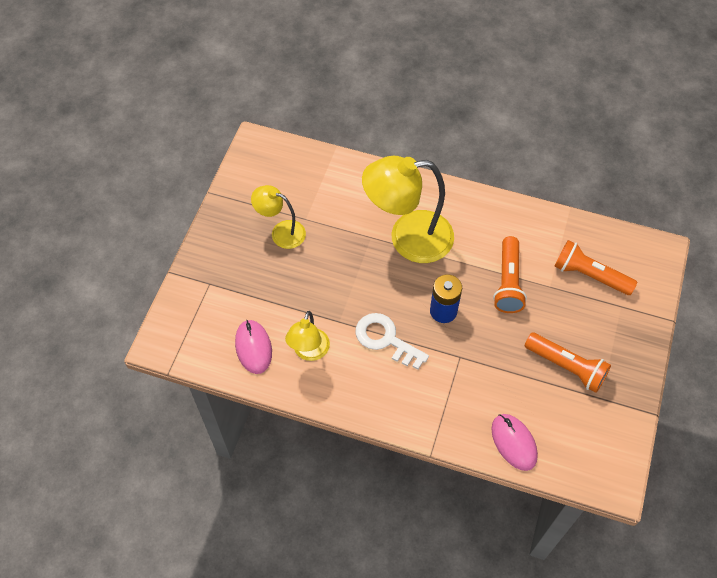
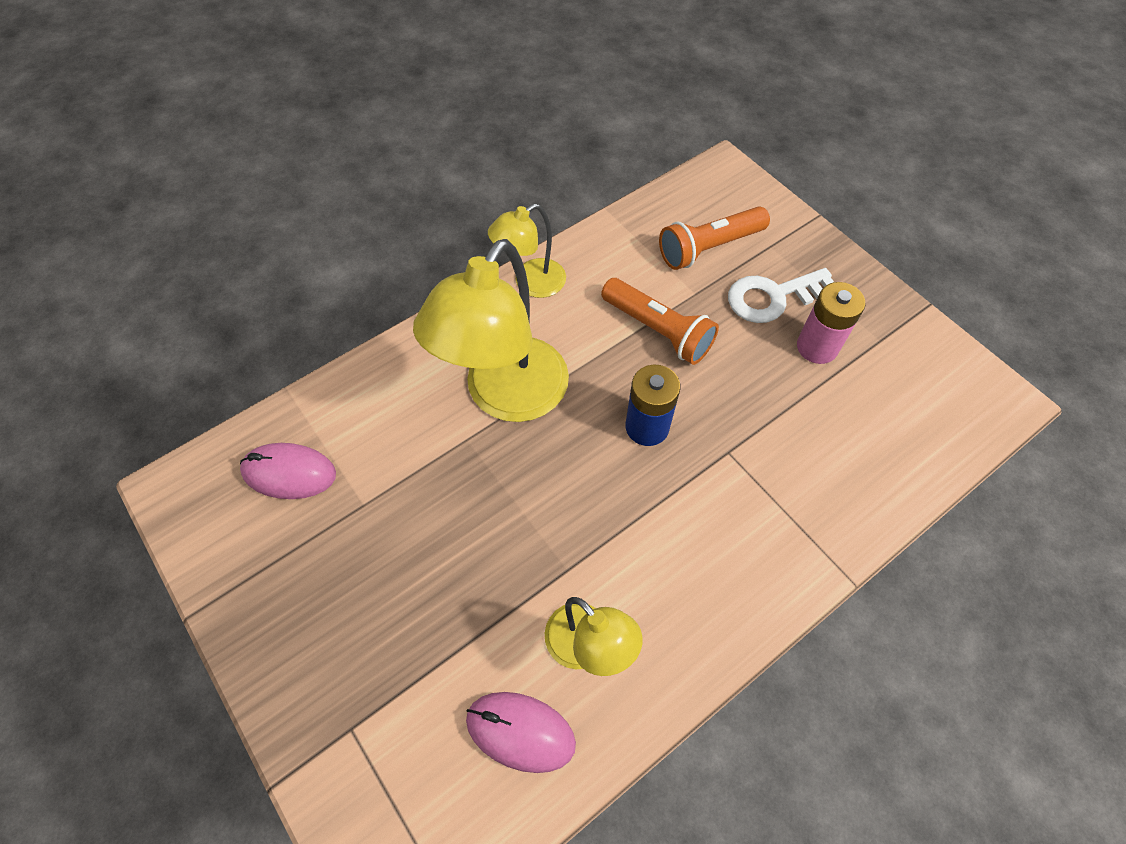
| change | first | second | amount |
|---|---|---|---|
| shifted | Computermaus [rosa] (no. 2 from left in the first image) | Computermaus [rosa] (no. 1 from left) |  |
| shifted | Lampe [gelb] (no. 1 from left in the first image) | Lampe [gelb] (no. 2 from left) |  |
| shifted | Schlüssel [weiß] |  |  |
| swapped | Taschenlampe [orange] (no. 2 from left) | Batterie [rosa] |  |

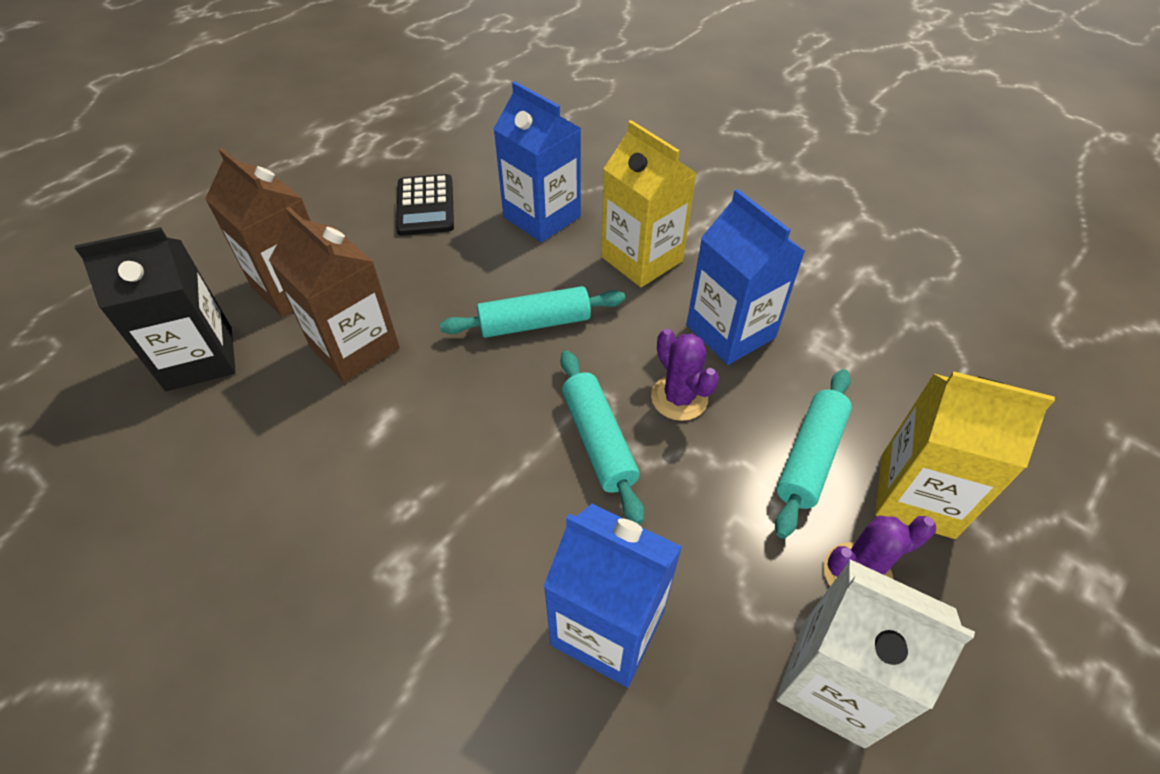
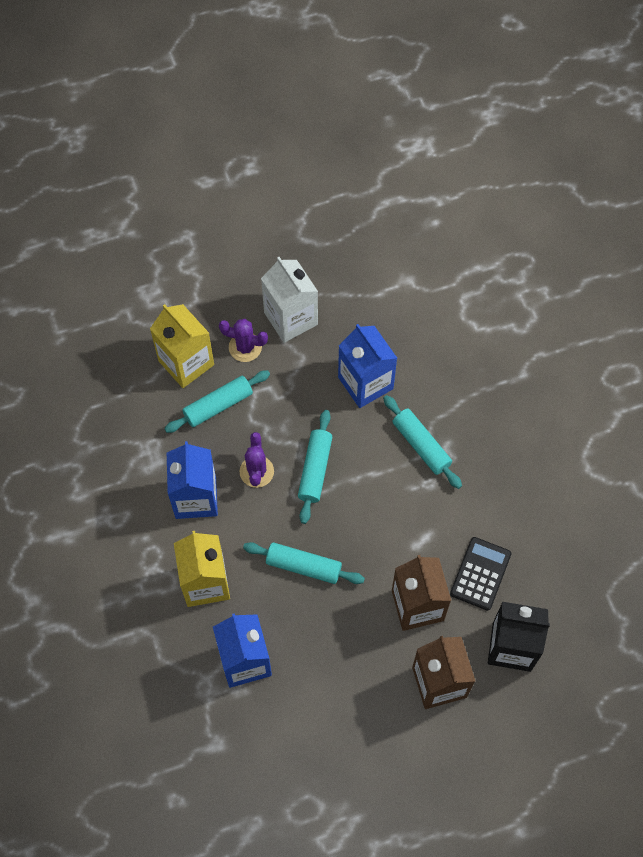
| change | first | second | amount |
|---|---|---|---|
| new |  | Nudelholz [türkis] (no. 4 from left) |  |
| shifted | Taschenrechner [schwarz] |  |  |

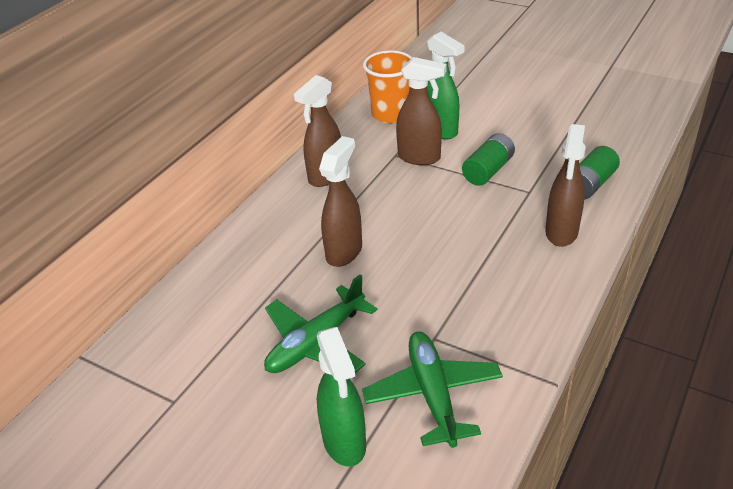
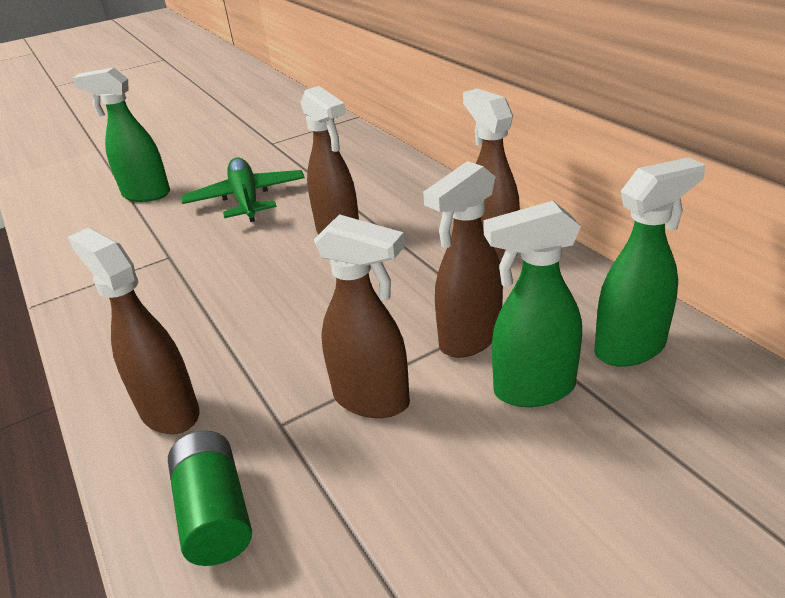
| change | first | second | amount |
|---|---|---|---|
| swapped | Batterie [grün] (no. 1 from left) | Sprühflasche [braun] (no. 3 from left) |  |
| swapped | Becher [orange] | Sprühflasche [grün] (no. 3 from left) |  |
| gone | Flugzeug [grün] (no. 2 from left) |  |  |

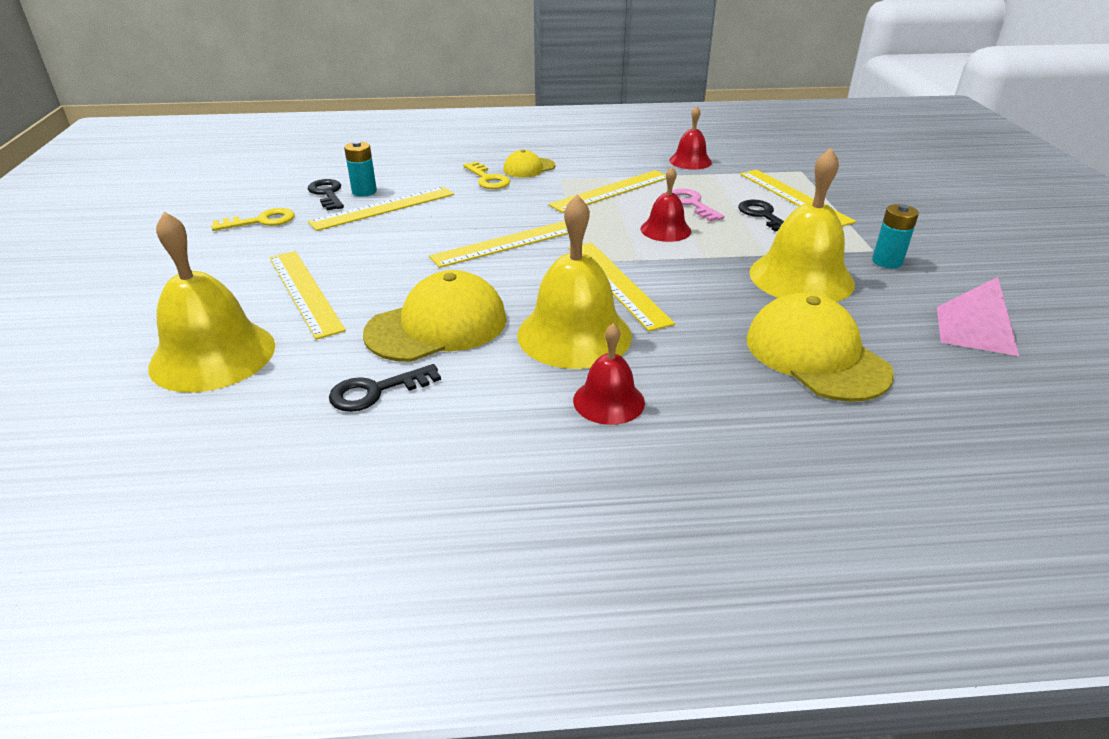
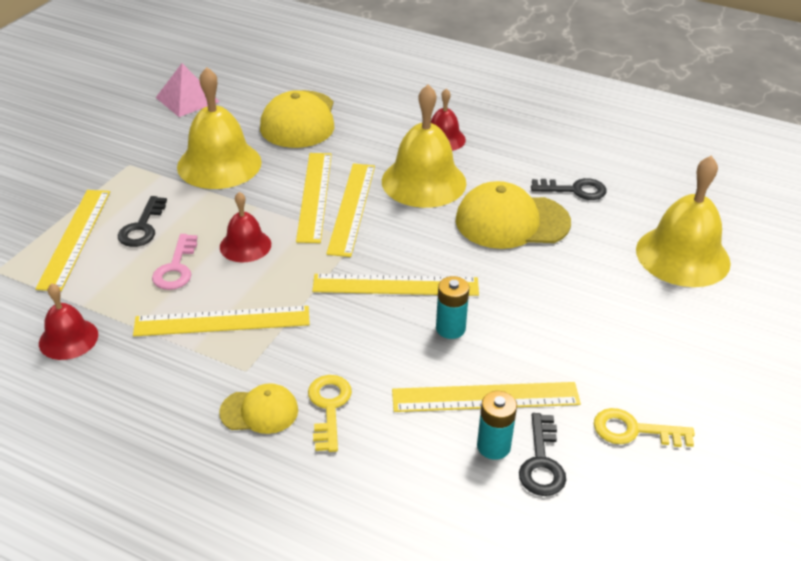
| change | first | second | amount |
|---|---|---|---|
| shifted | Lineal [gelb] (no. 1 from left in the first image) | Lineal [gelb] (no. 3 from left) |  |
| shifted | Batterie [türkis] (no. 2 from left in the first image) | Batterie [türkis] (no. 1 from left) |  |

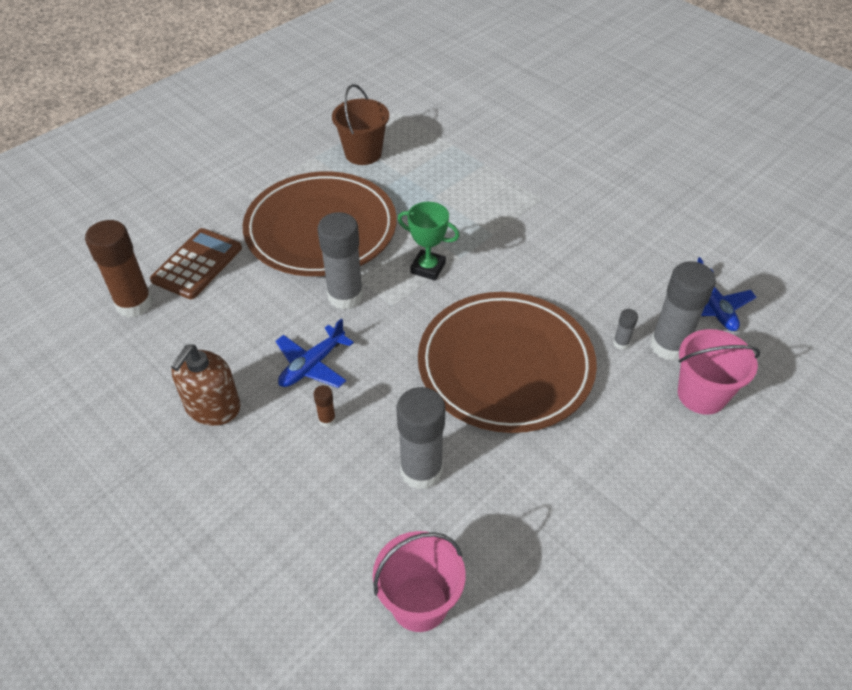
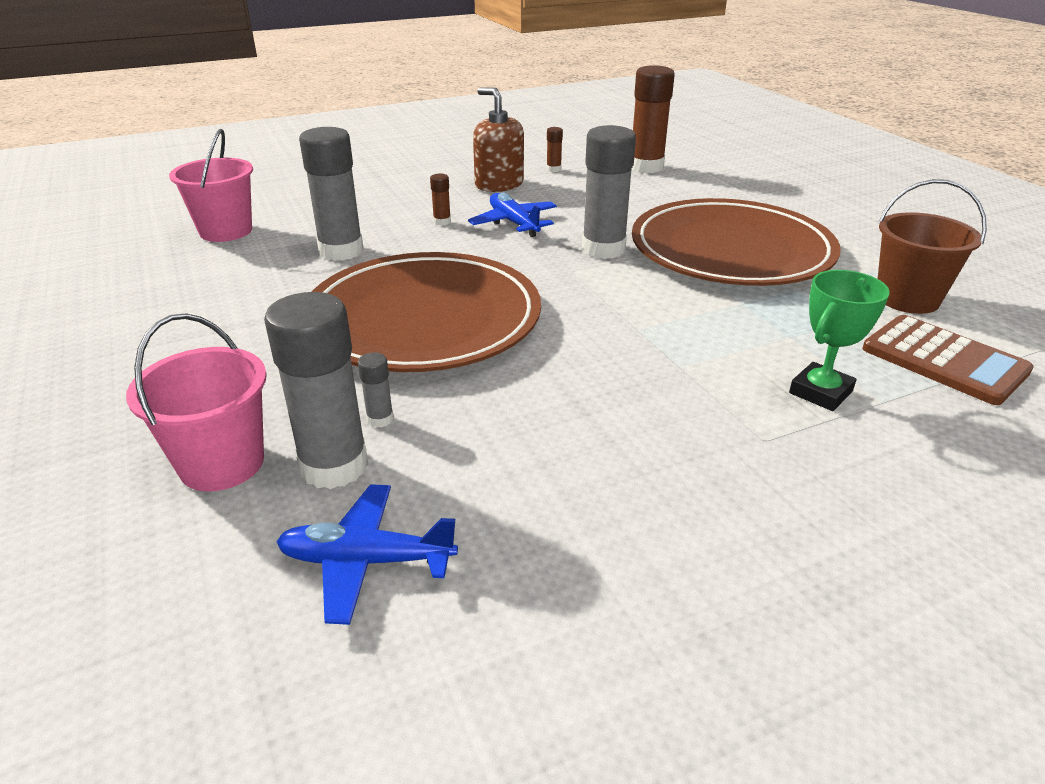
| change | first | second | amount |
|---|---|---|---|
| new |  | Klebestift [braun] (no. 2 from left) |  |
| shifted | Pokal [grün] |  |  |
| shifted | Taschenrechner [braun] |  |  |

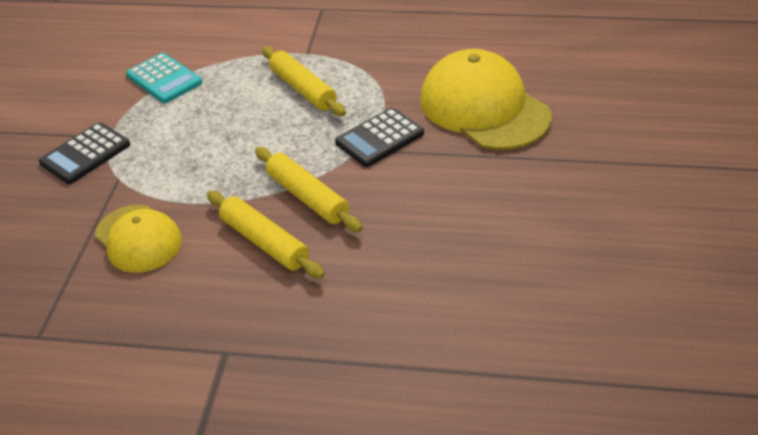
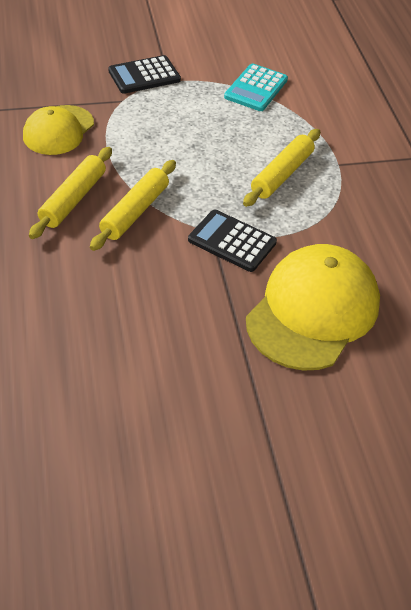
| change | first | second | amount |
|---|---|---|---|
| rotated | Taschenrechner [schwarz] (no. 1 from left) |  | 45 degrees counterclockwise |

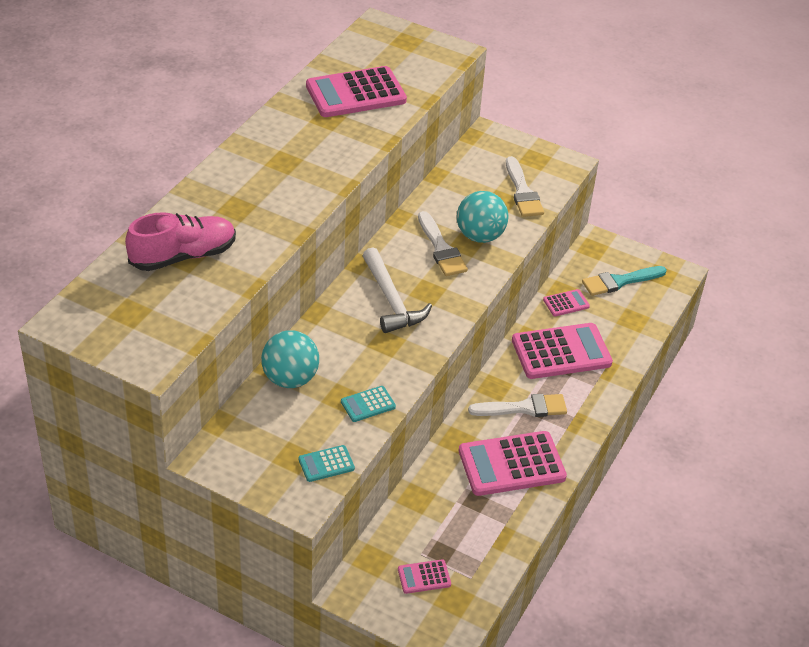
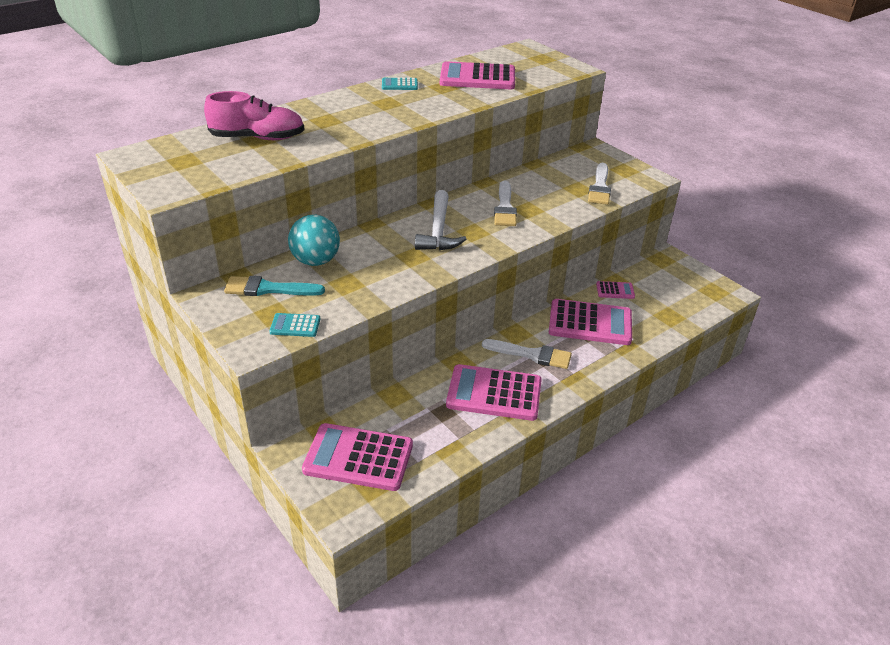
| change | first | second | amount |
|---|---|---|---|
| shifted | Pinsel [türkis] |  |  |
| scaled | Taschenrechner [rosa] (no. 2 from left in the first image) | Taschenrechner [rosa] (no. 1 from left) | x2.13 |
| shifted | Taschenrechner [türkis] (no. 2 from left) |  |  |
| gone | Ball [türkis] (no. 2 from left) |  |  |

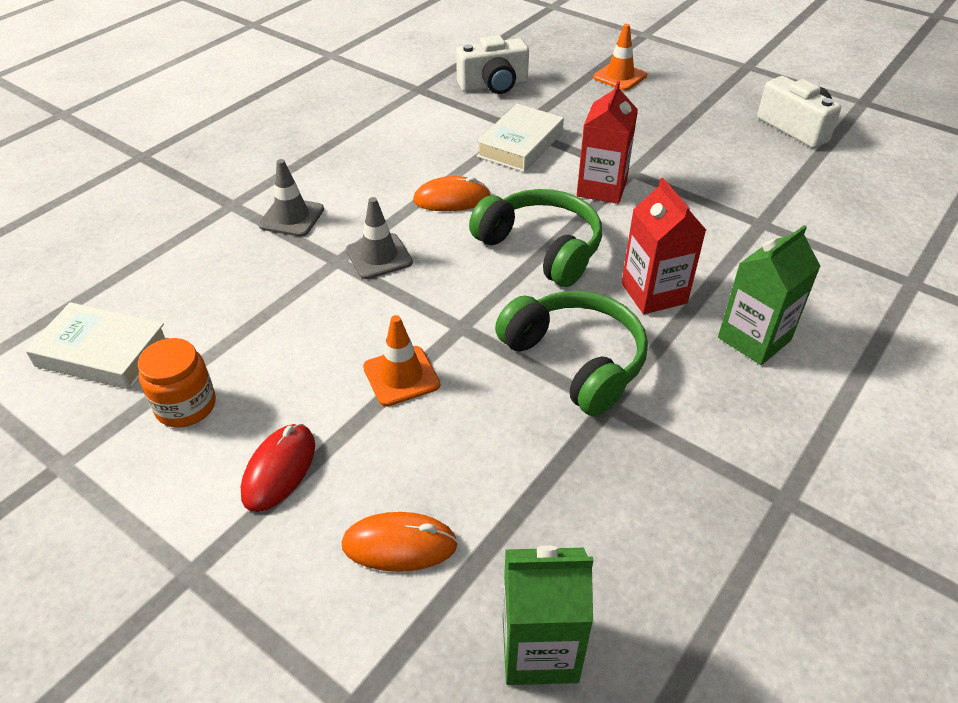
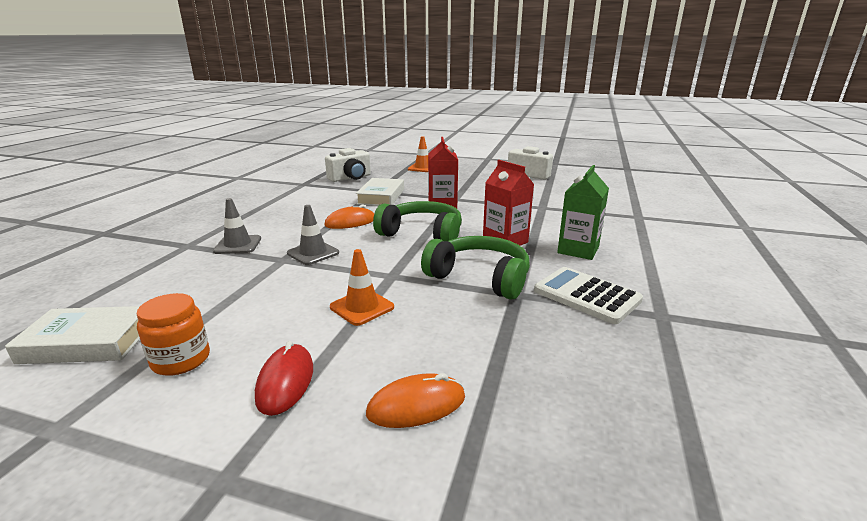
| change | first | second | amount |
|---|---|---|---|
| new |  | Taschenrechner [weiß] |  |
| gone | Getränkekarton [grün] (no. 1 from left) |  |  |

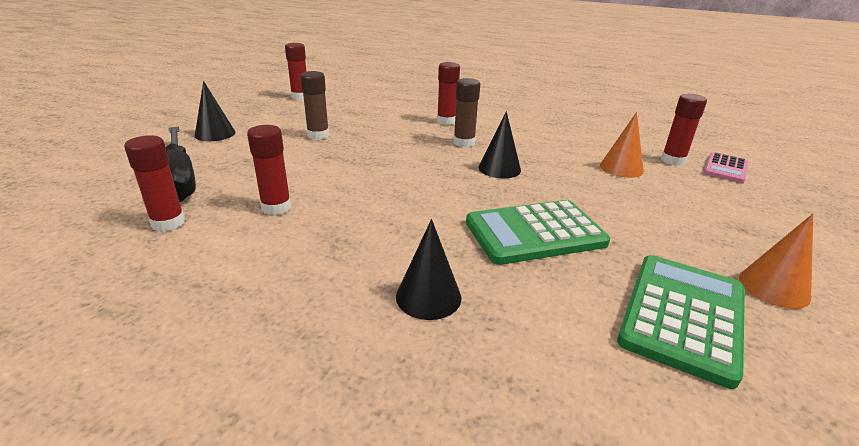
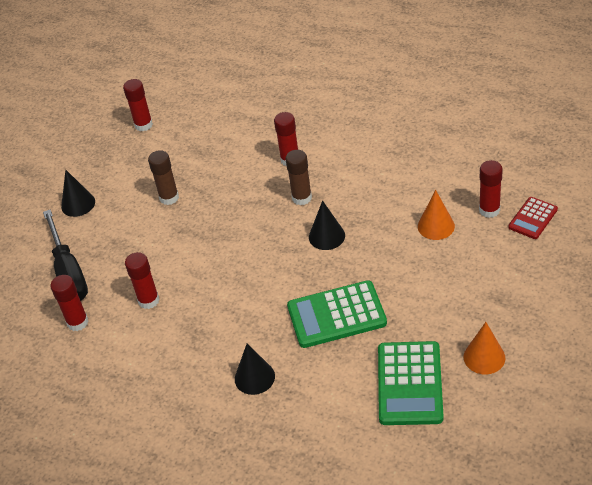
| change | first | second | amount |
|---|---|---|---|
| rotated | Taschenrechner [grün] (no. 2 from left) |  | 150 degrees clockwise |
| repainted | Taschenrechner [rosa] | Taschenrechner [rot] |  |

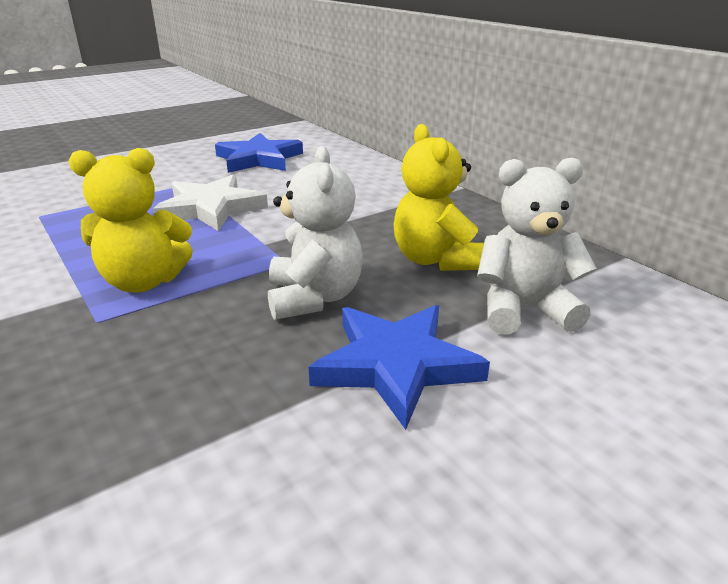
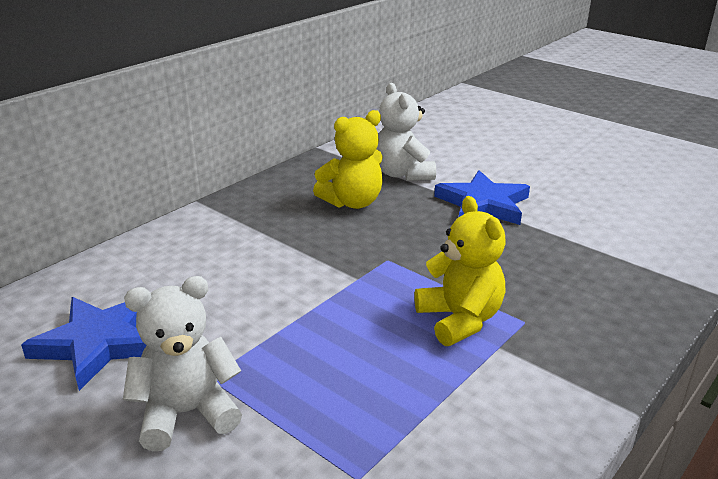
| change | first | second | amount |
|---|---|---|---|
| shifted | Teddybär [weiß] (no. 1 from left) |  |  |
| gone | Stern [weiß] |  |  |

